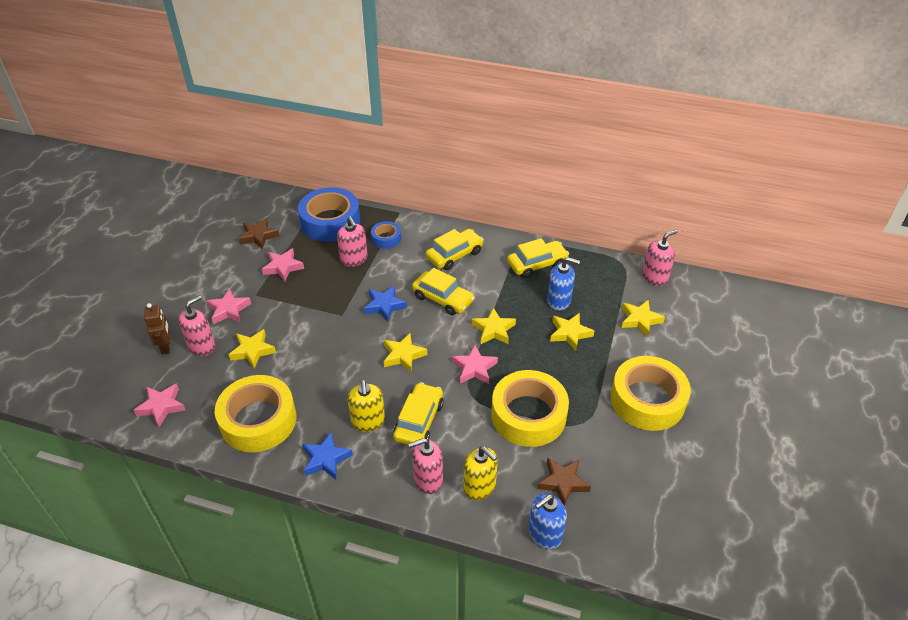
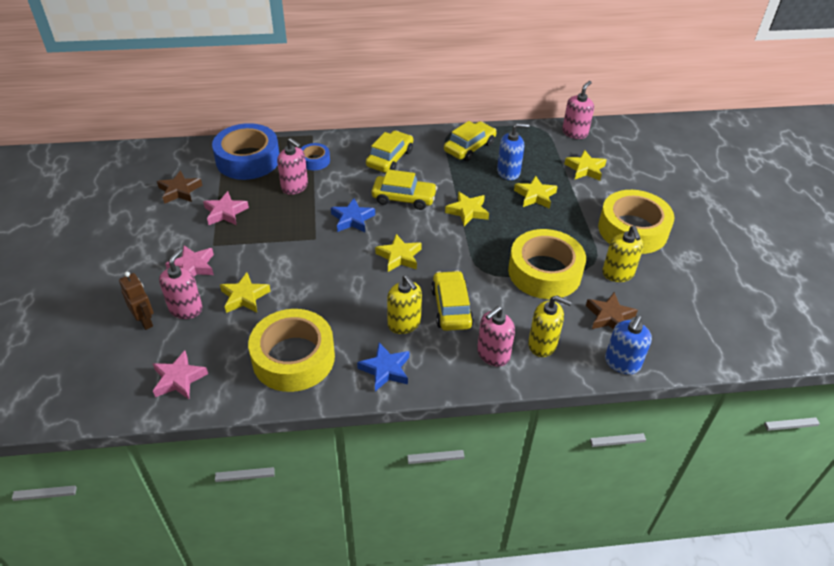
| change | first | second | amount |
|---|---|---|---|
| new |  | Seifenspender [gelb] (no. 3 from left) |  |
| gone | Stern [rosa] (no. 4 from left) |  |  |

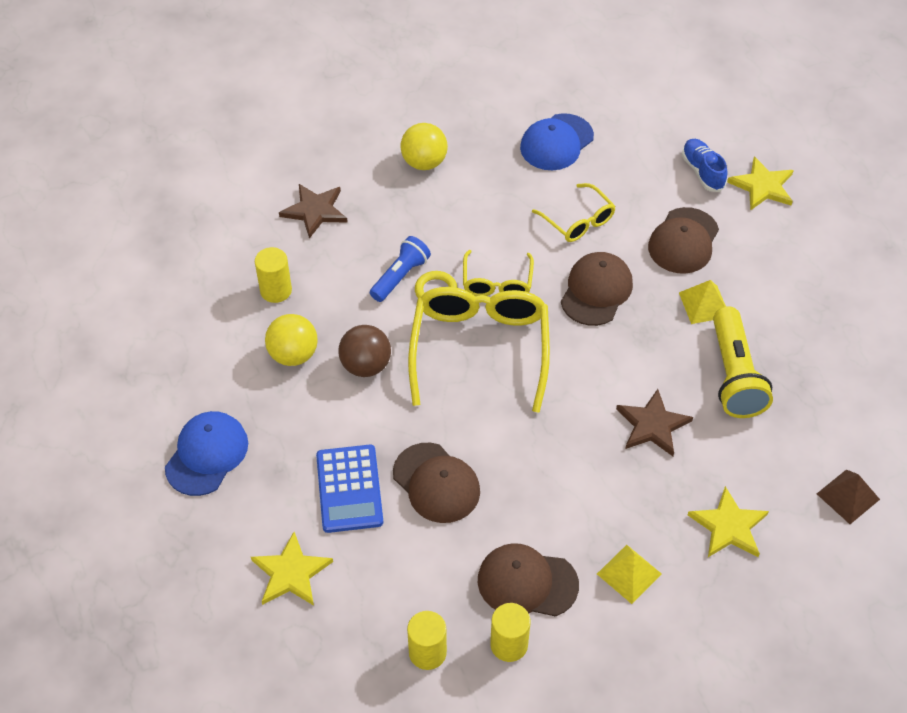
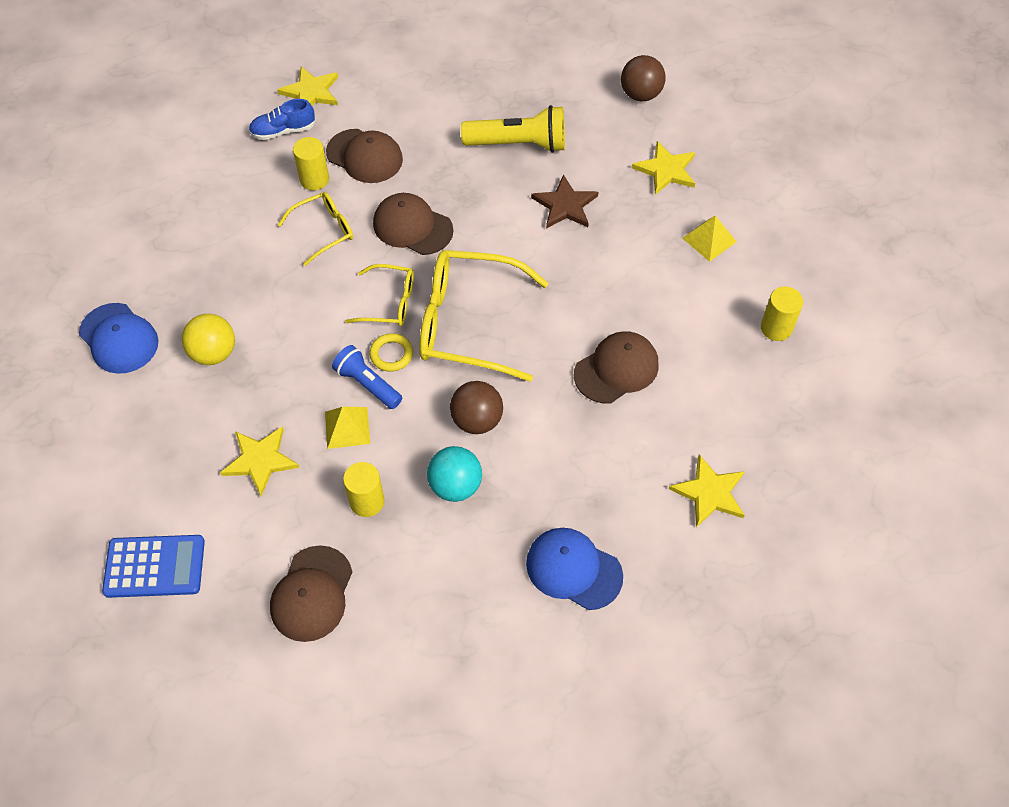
| change | first | second | amount |
|---|---|---|---|
| shifted | Kappe [blau] (no. 2 from left in the first image) | Kappe [blau] (no. 1 from left) |  |
| shifted | Taschenrechner [blau] |  |  |
| repainted | Stern [braun] (no. 1 from left) | Stern [gelb] (no. 1 from left) |  |
| shifted | Kappe [braun] (no. 2 from left in the first image) | Kappe [braun] (no. 1 from left) |  |
| shifted | Vollzylinder [gelb] (no. 2 from left in the first image) | Vollzylinder [gelb] (no. 1 from left) |  |
| shifted | Pyramide [gelb] (no. 2 from left in the first image) | Pyramide [gelb] (no. 1 from left) |  |
| repainted | Ball [gelb] (no. 1 from left) | Ball [türkis] |  |
| swapped | Pyramide [braun] | Ball [braun] (no. 2 from left) |  |

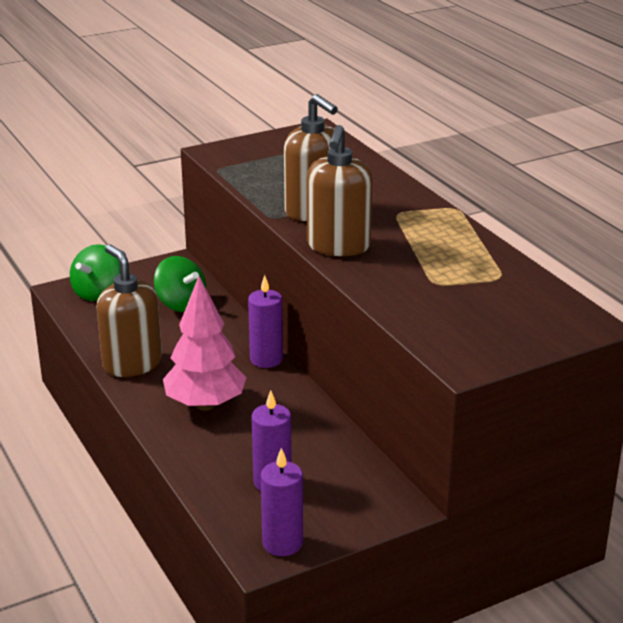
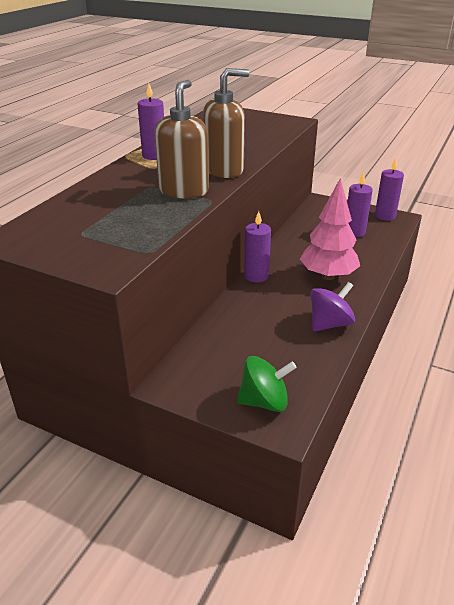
| change | first | second | amount |
|---|---|---|---|
| new |  | Kerze [lila] (no. 1 from left) |  |
| swapped | Seifenspender [braun] (no. 1 from left) | Kreisel [lila] |  |
| gone | Kreisel [grün] (no. 2 from left) |  |  |

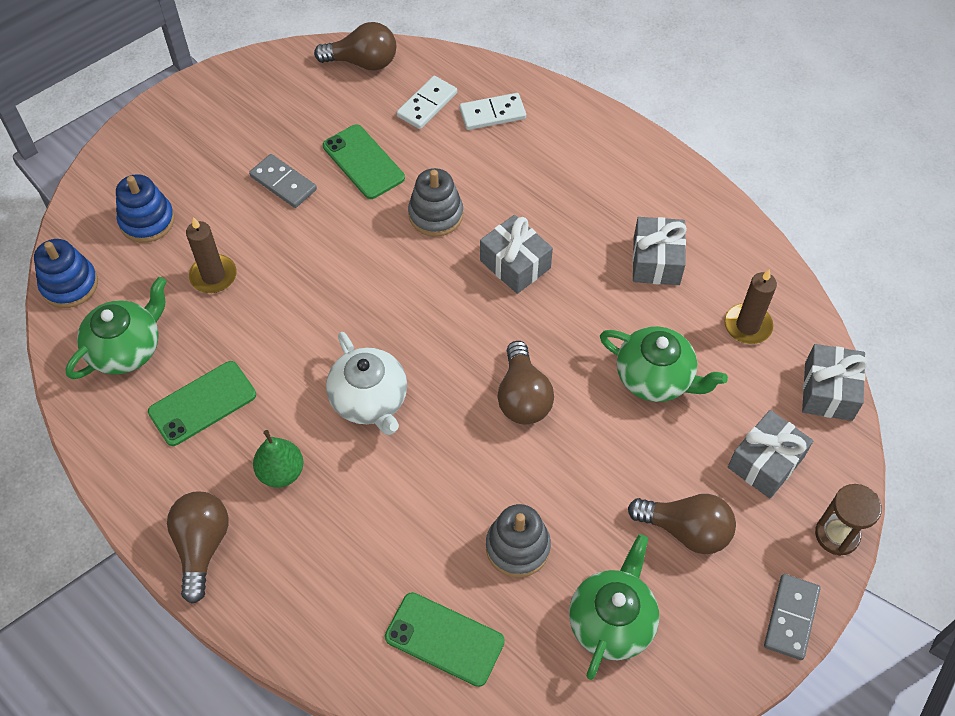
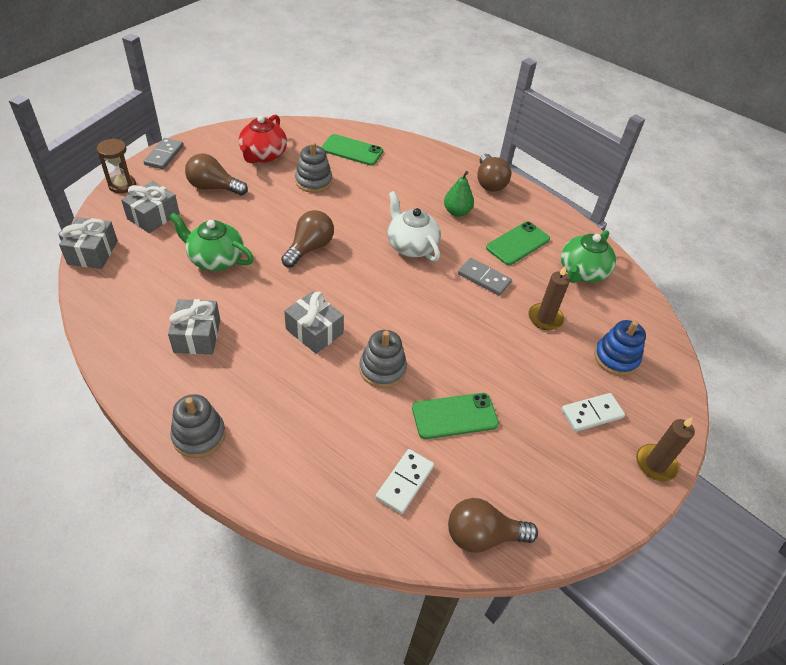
| change | first | second | amount |
|---|---|---|---|
| new |  | Stapelspielzeug [grau] (no. 1 from left) |  |
| repainted | Teekanne [grün] (no. 2 from left) | Teekanne [rot] |  |
| rotated | Glühbirne [braun] (no. 3 from left in the first image) | Glühbirne [braun] (no. 2 from left) | 45 degrees clockwise |
| rotated | Handy [grün] (no. 2 from left) |  | 60 degrees counterclockwise |
| shifted | Dominostein [grau] (no. 1 from left in the first image) | Dominostein [grau] (no. 2 from left) |  |
| shifted | Dominostein [weiß] (no. 2 from left) |  |  |
| shifted | Kerze [braun] (no. 2 from left) |  |  |
| gone | Stapelspielzeug [blau] (no. 1 from left) |  |  |

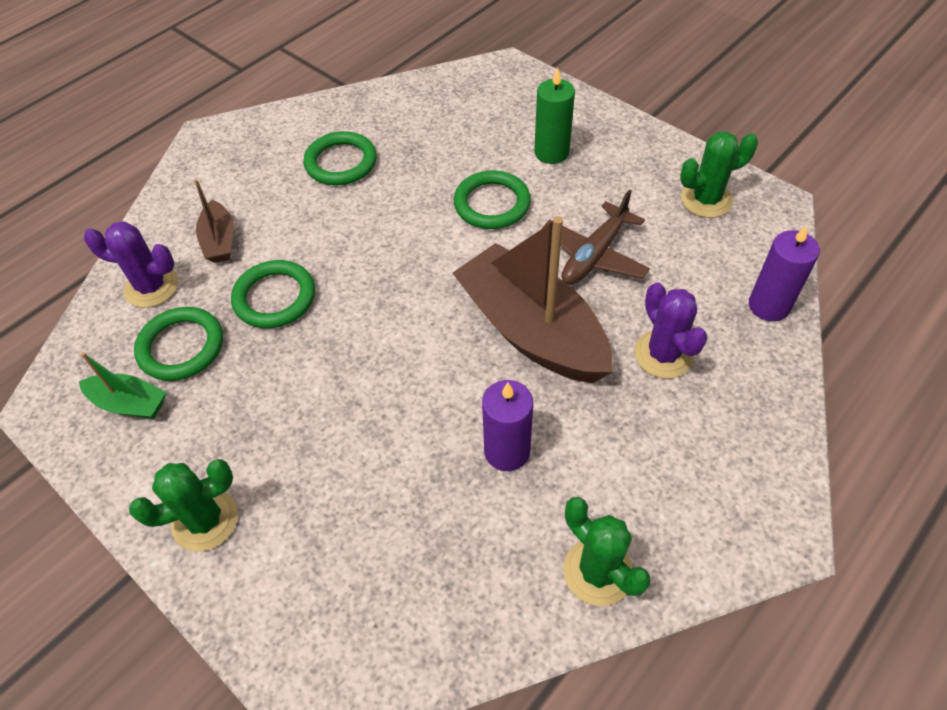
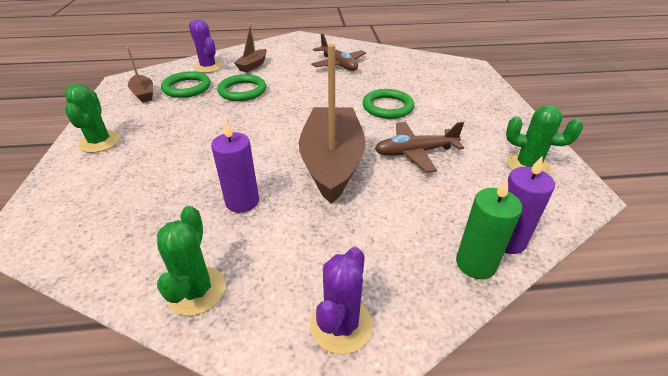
| change | first | second | amount |
|---|---|---|---|
| rotated | Kaktus [grün] (no. 1 from left) |  | 60 degrees clockwise |
| repainted | Boot [grün] | Boot [braun] (no. 1 from left) |  |
| shifted | Kaktus [lila] (no. 2 from left) |  |  |
| swapped | Ring [grün] (no. 3 from left) | Flugzeug [braun] (no. 1 from left) |  |
| shifted | Kerze [grün] |  |  |

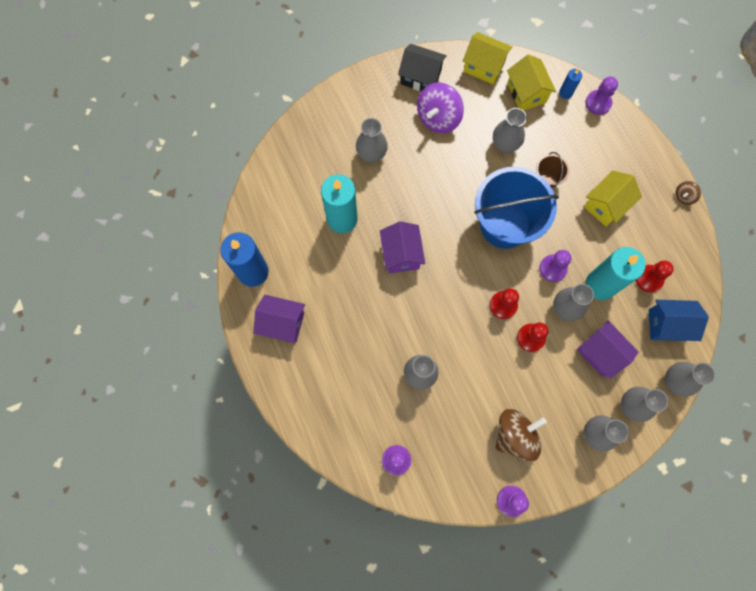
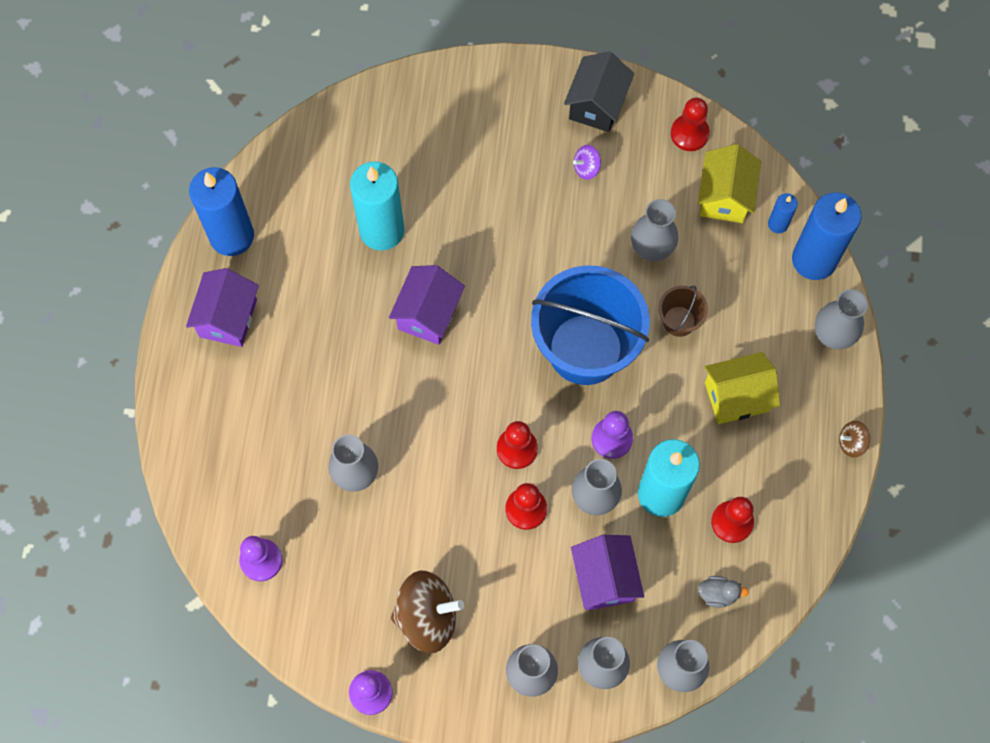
| change | first | second | amount |
|---|---|---|---|
| rotated | Haus [lila] (no. 1 from left) |  | 60 degrees clockwise |
| rotated | Haus [schwarz] |  | 60 degrees clockwise |
| scaled | Kreisel [lila] |  | x0.47 |
| swapped | Haus [gelb] (no. 1 from left) | Bauer [rot] (no. 3 from left) |  |
| swapped | Haus [blau] | Ente [grau] |  |
| swapped | Bauer [lila] (no. 4 from left) | Kerze [blau] (no. 3 from left) |  |
| shifted | Vase [grau] (no. 1 from left in the first image) | Vase [grau] (no. 7 from left) |  |

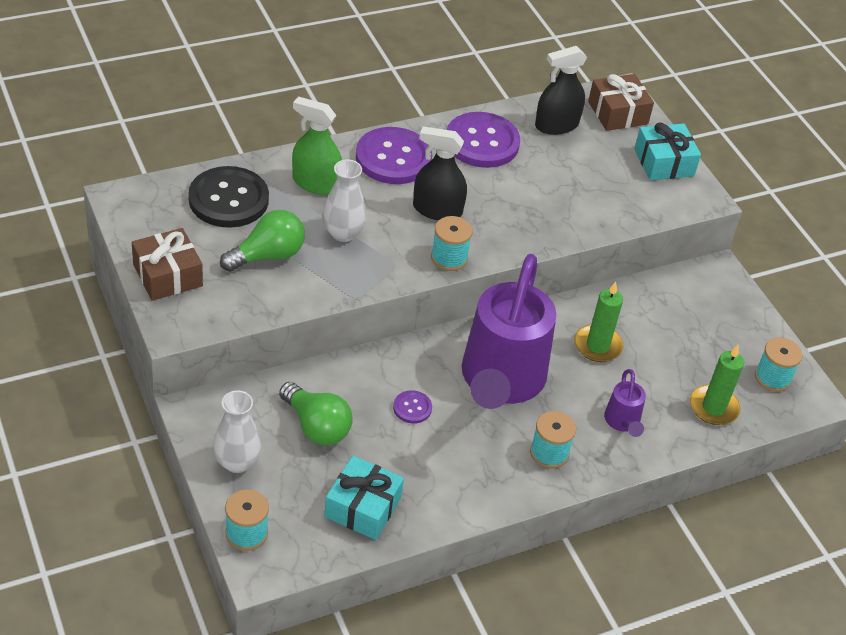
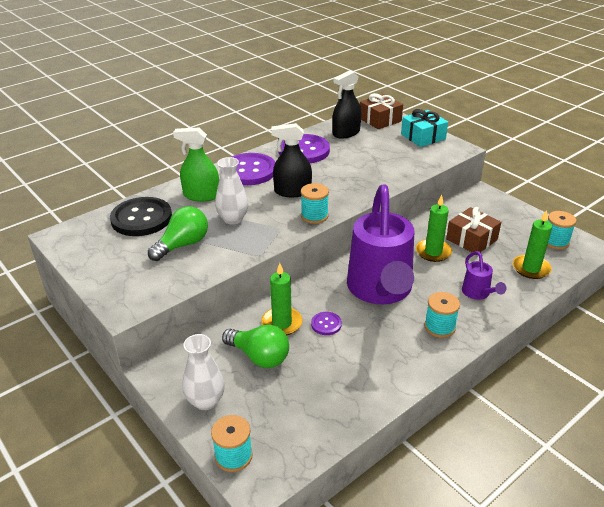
| change | first | second | amount |
|---|---|---|---|
| new |  | Kerze [grün] (no. 1 from left) |  |
| shifted | Geschenk [braun] (no. 1 from left in the first image) | Geschenk [braun] (no. 2 from left) |  |
| gone | Geschenk [türkis] (no. 1 from left) |  |  |

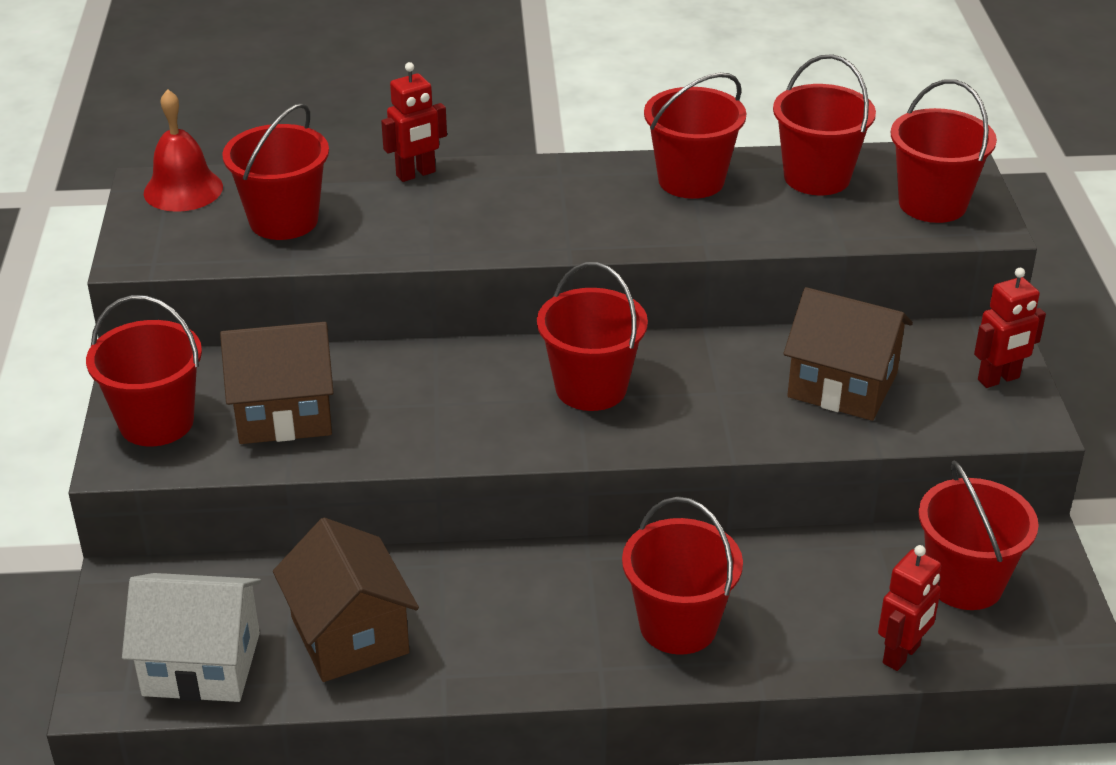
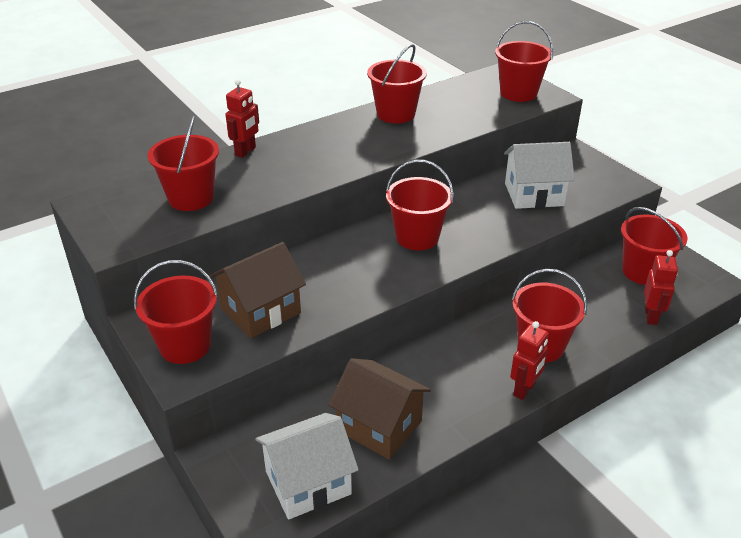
| change | first | second | amount |
|---|---|---|---|
| repainted | Haus [braun] (no. 3 from left) | Haus [weiß] (no. 2 from left) |  |
| shifted | Roboter [rot] (no. 3 from left in the first image) | Roboter [rot] (no. 2 from left) |  |
| gone | Glocke [rot] |  |  |
| gone | Eimer [rot] (no. 6 from left) |  |  |

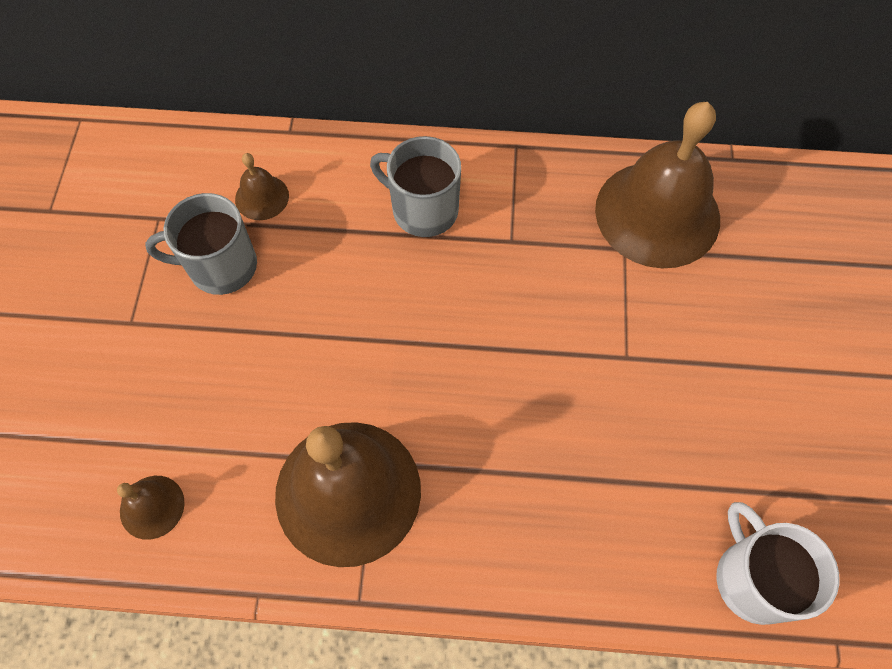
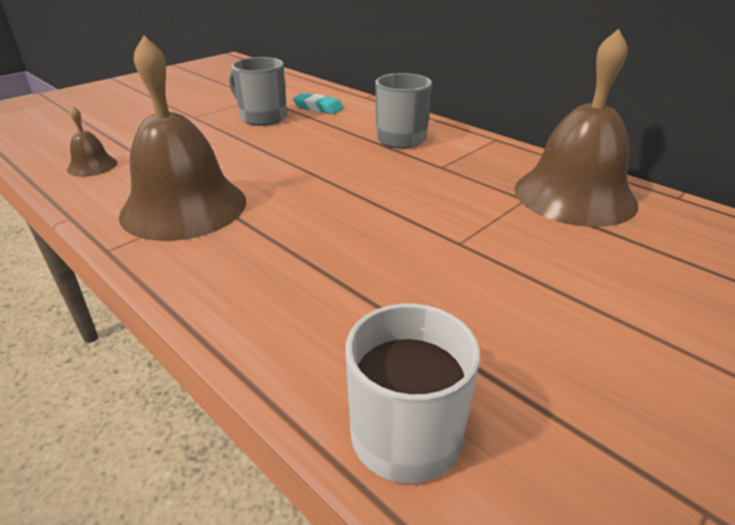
| change | first | second | amount |
|---|---|---|---|
| swapped | Glocke [braun] (no. 2 from left) | Radiergummi [türkis] |  |

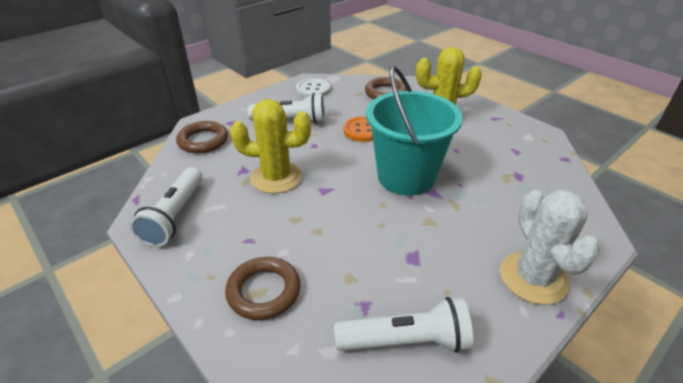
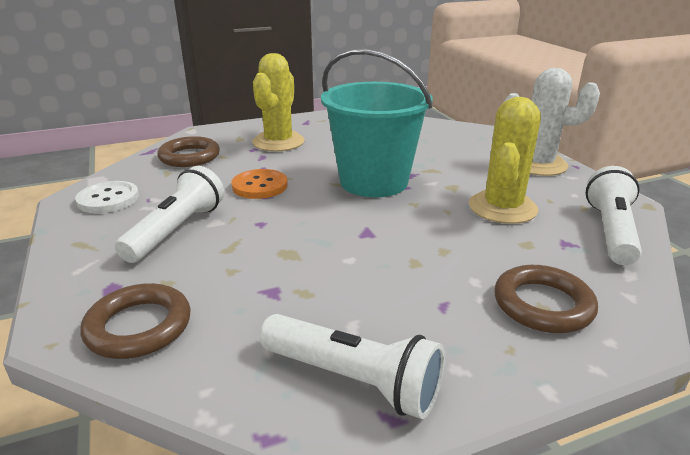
| change | first | second | amount |
|---|---|---|---|
| shifted | Kaktus [gelb] (no. 1 from left in the first image) | Kaktus [gelb] (no. 2 from left) |  |

